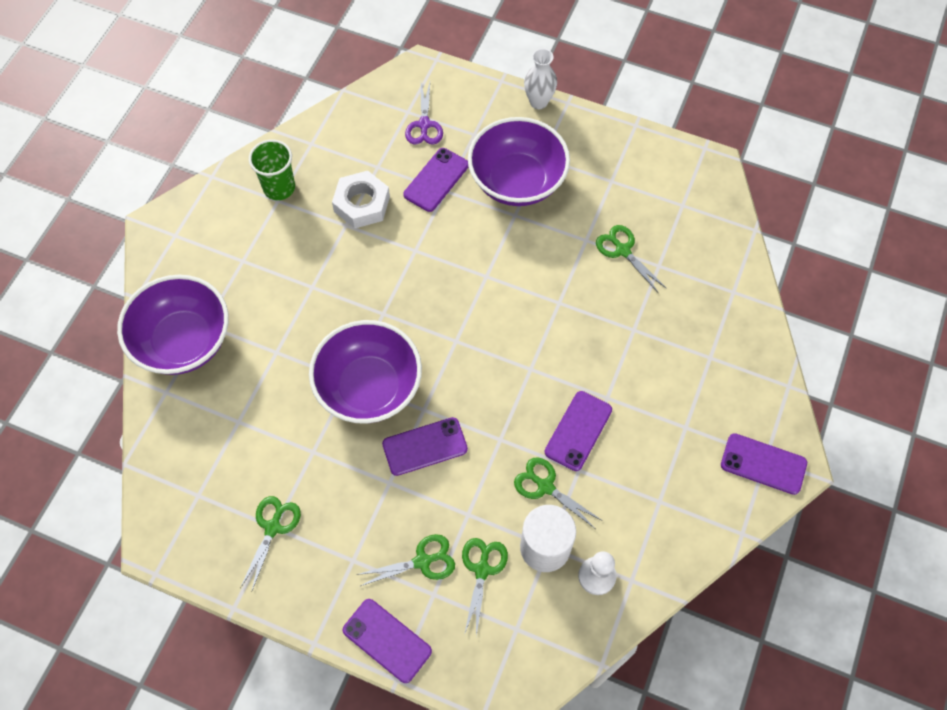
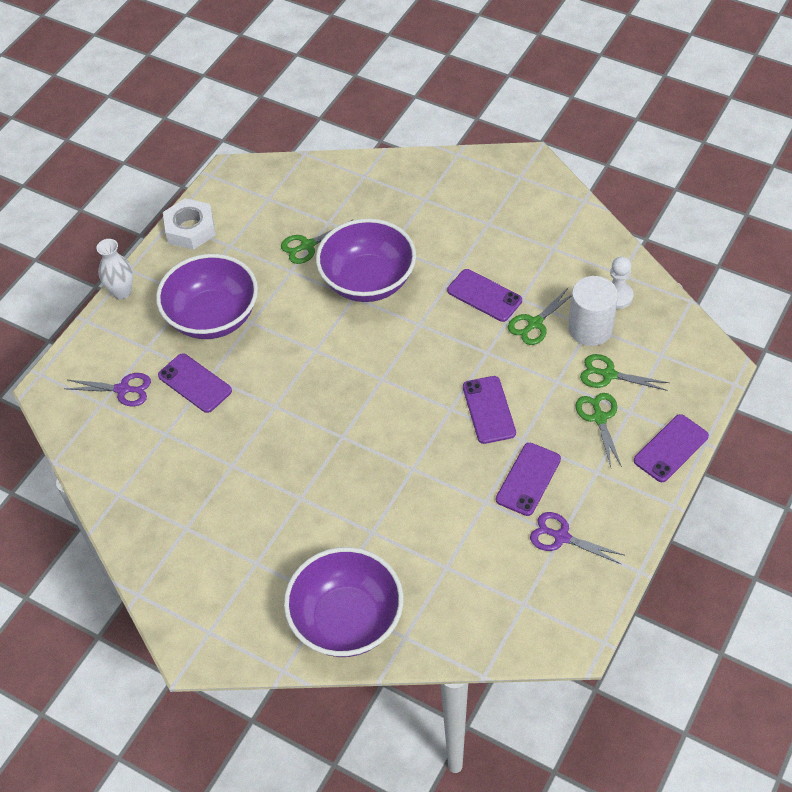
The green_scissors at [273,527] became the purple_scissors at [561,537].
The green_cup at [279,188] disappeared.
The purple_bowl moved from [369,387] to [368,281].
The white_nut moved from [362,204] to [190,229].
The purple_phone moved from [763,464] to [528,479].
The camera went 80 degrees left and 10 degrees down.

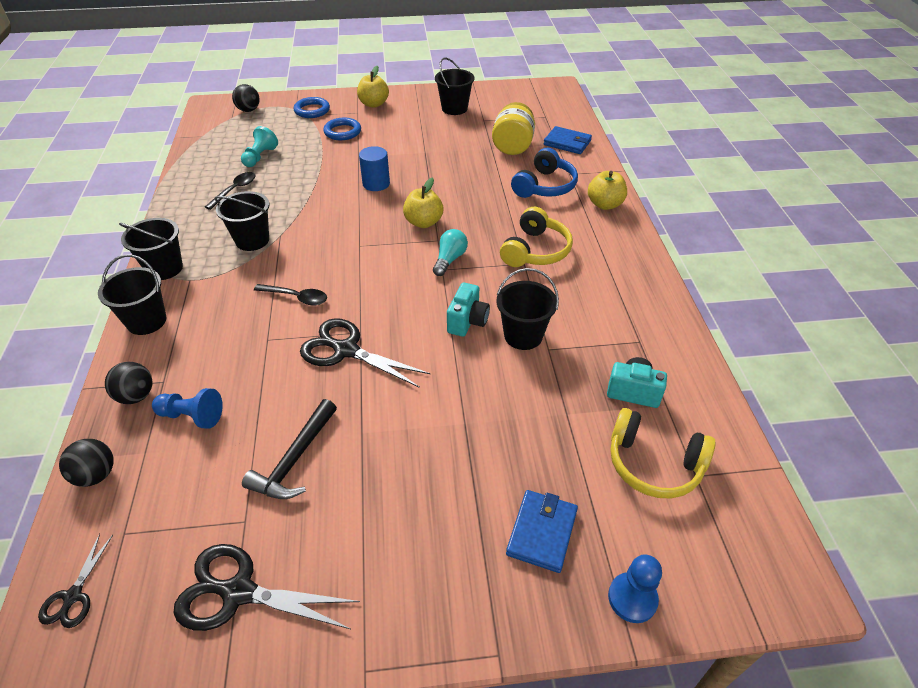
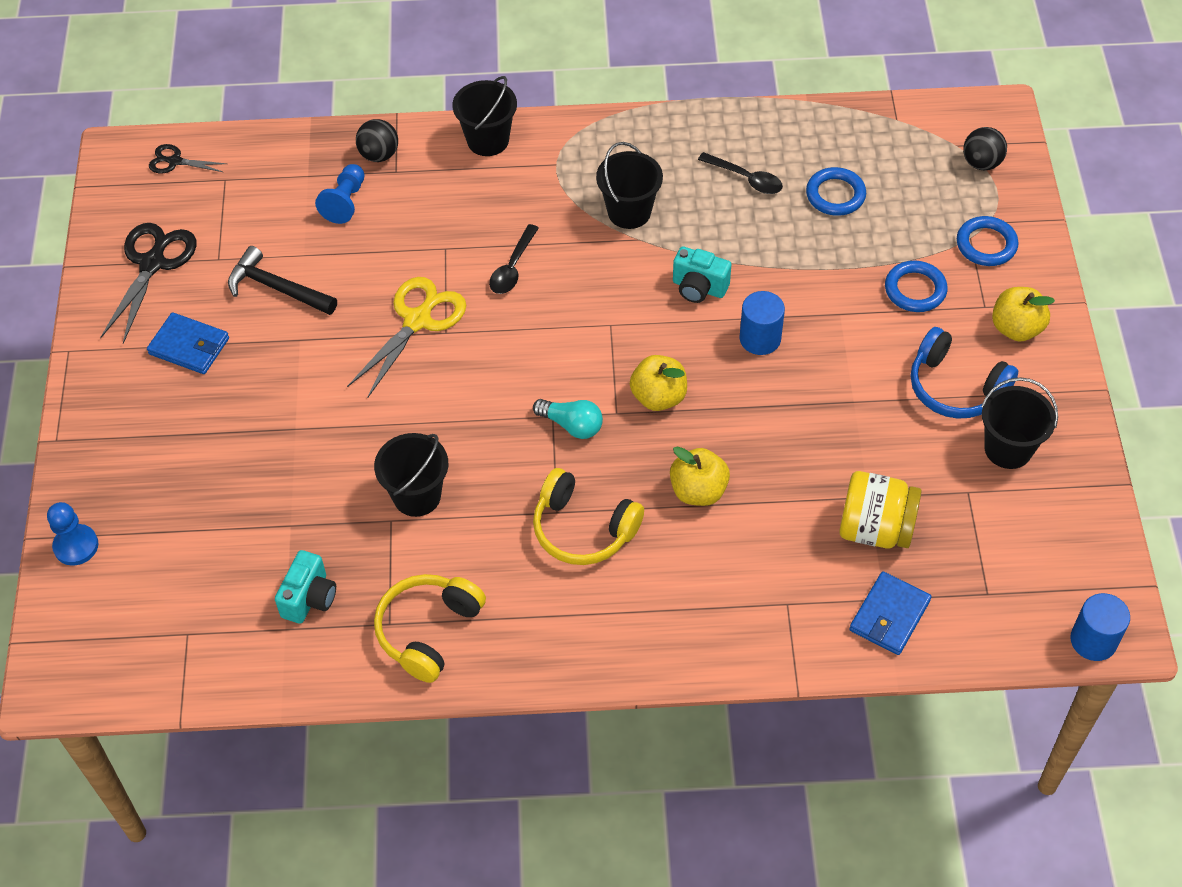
The black_ball at [96,475] disappeared.
The black_bucket at [164,268] disappeared.
The turquoise_pawn at [260,157] was replaced by the blue_ring at [835,195].
The black_scissors at [346,350] became the yellow_scissors at [417,320].
The turquoise_camera moved from [467,321] to [699,288].
The blue_wallet moved from [542,532] to [189,346].
The blue_headphones moved from [545,186] to [955,387].
The yellow_apple moved from [605,204] to [698,491].
The yellow_headphones moved from [653,464] to [428,631].
The blue_cylinder at [1093,640] appeared.
The camera went 95 degrees right and 10 degrees up.

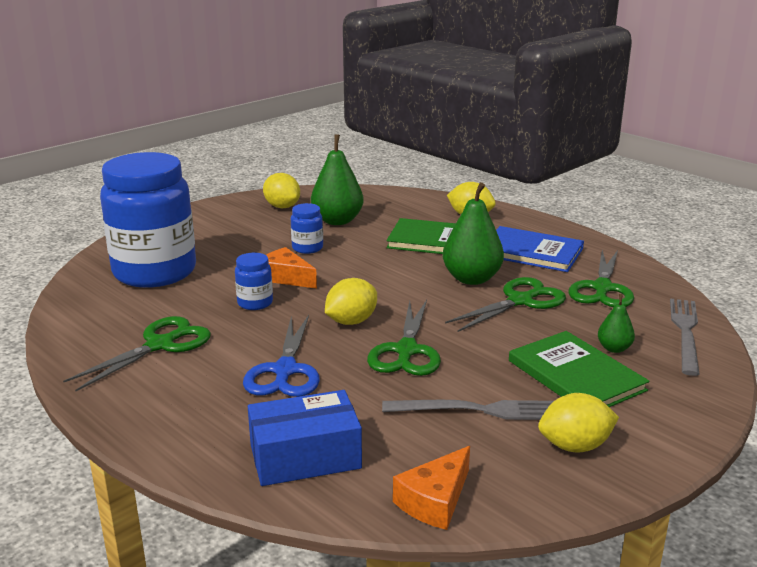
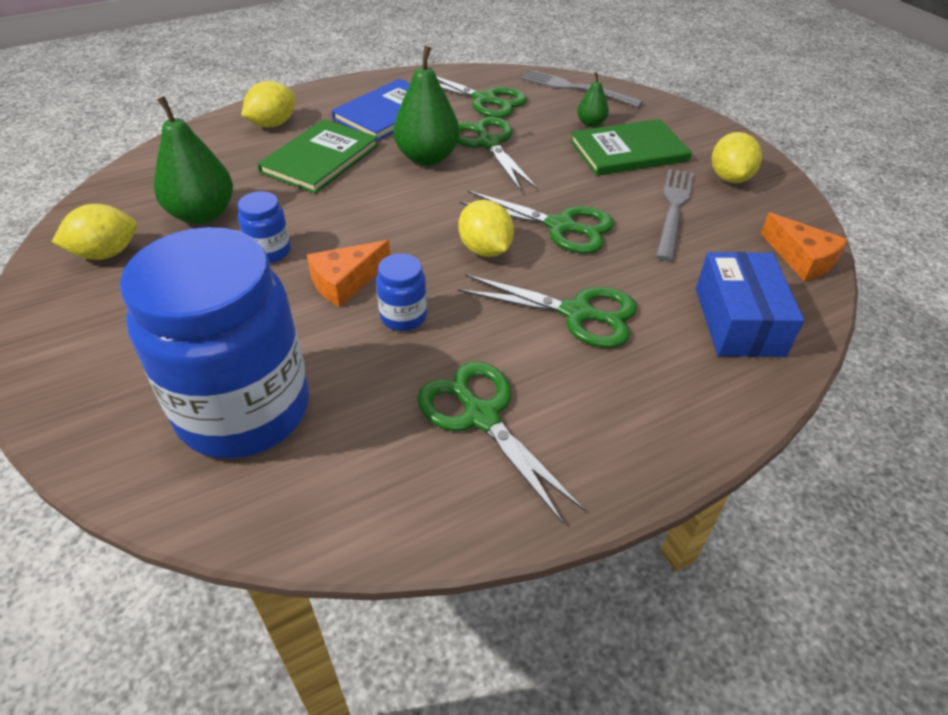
The blue_scissors at [285,370] became the green_scissors at [577,313].
The camera went 75 degrees left and 20 degrees up.

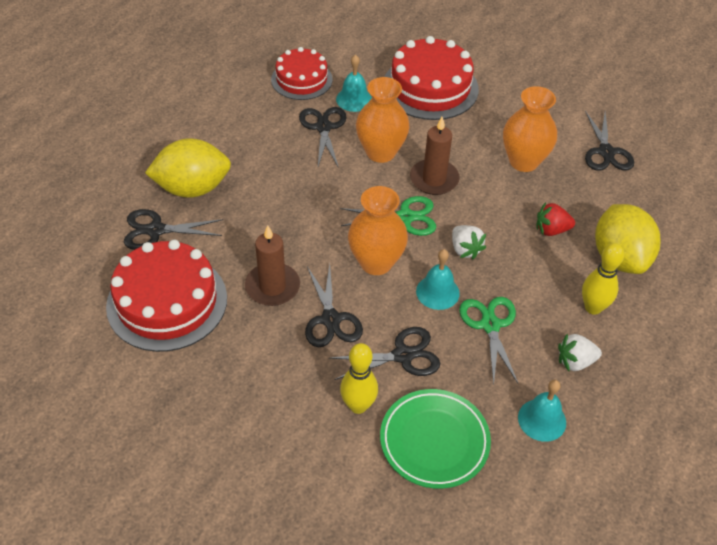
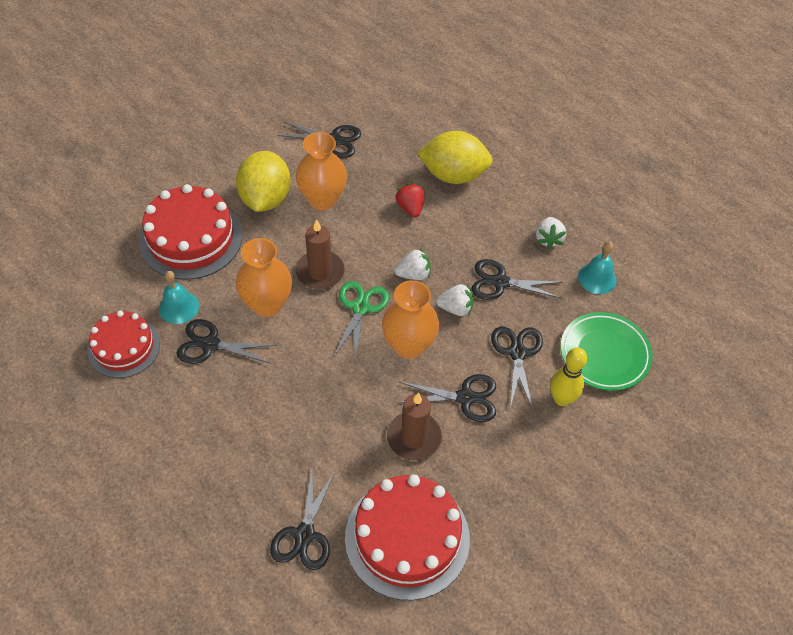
The yellow_lemon moved from [192,188] to [265,199].
The turquoise_bell at [437,292] was replaced by the white_strawberry at [455,308].
The green_scissors at [490,325] became the black_scissors at [500,282].
The red_strawberry at [551,230] turned 150 degrees clockwise.
The yellow_bowling_pin at [593,308] disappeared.
The camera went 75 degrees left and 5 degrees up.

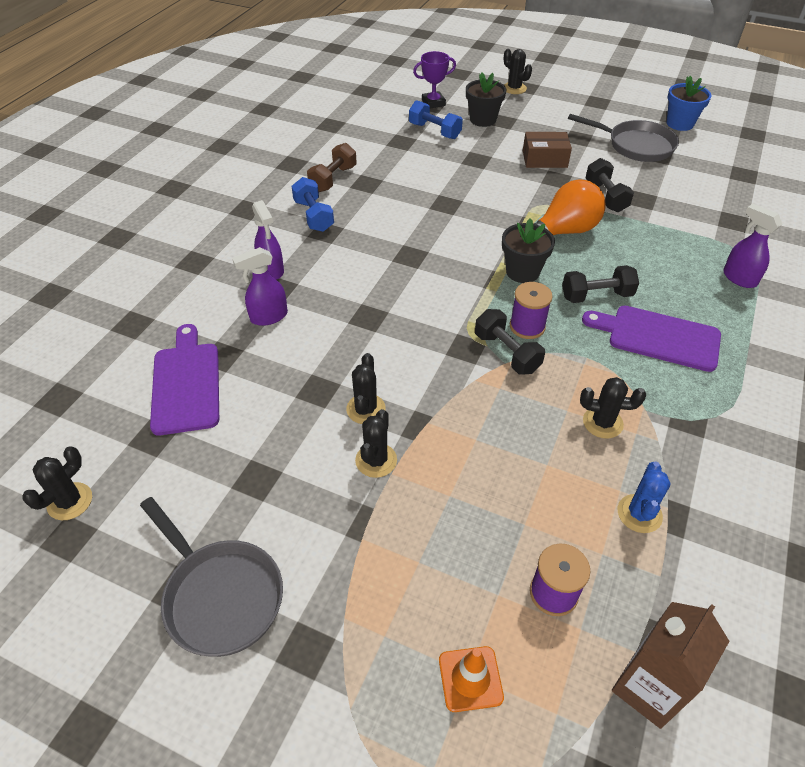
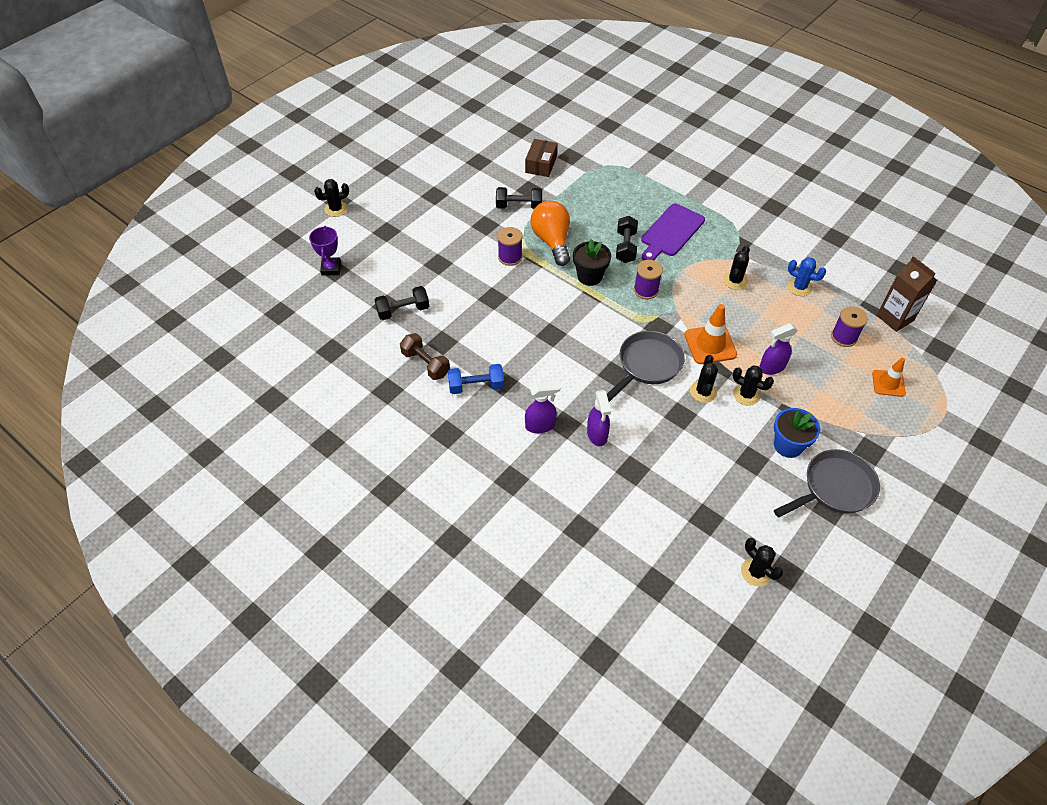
The purple_cutting_board at [186,383] disappeared.
The black_cactus at [366,409] turned 75 degrees clockwise.
The blue_dumbbell at [434,131] disappeared.
The black_flower_pot at [483,120] disappeared.
The black_dumbbell moved from [507,353] to [403,311].
The brown_box moved from [544,159] to [541,164].
The grey_pan moved from [636,146] to [647,365].
The blue_flower_pot moved from [679,124] to [788,445].
The purple_spray_bottle moved from [739,278] to [771,367].
The purple_spool at [510,257] appeared.
The orange_traffic_cone at [710,345] appeared.
The camera went 75 degrees left and 5 degrees up.

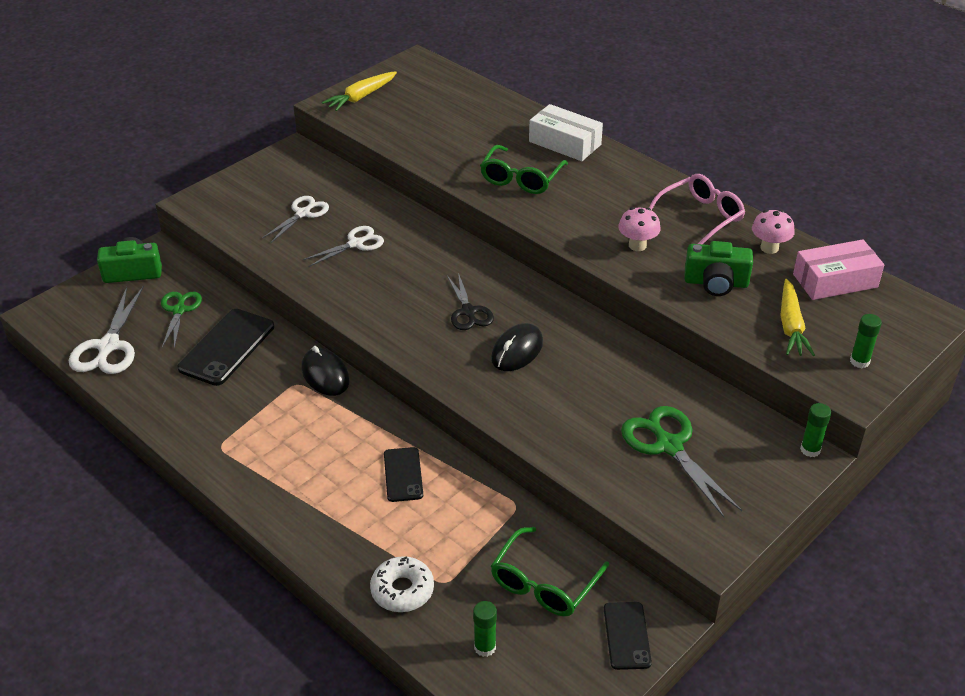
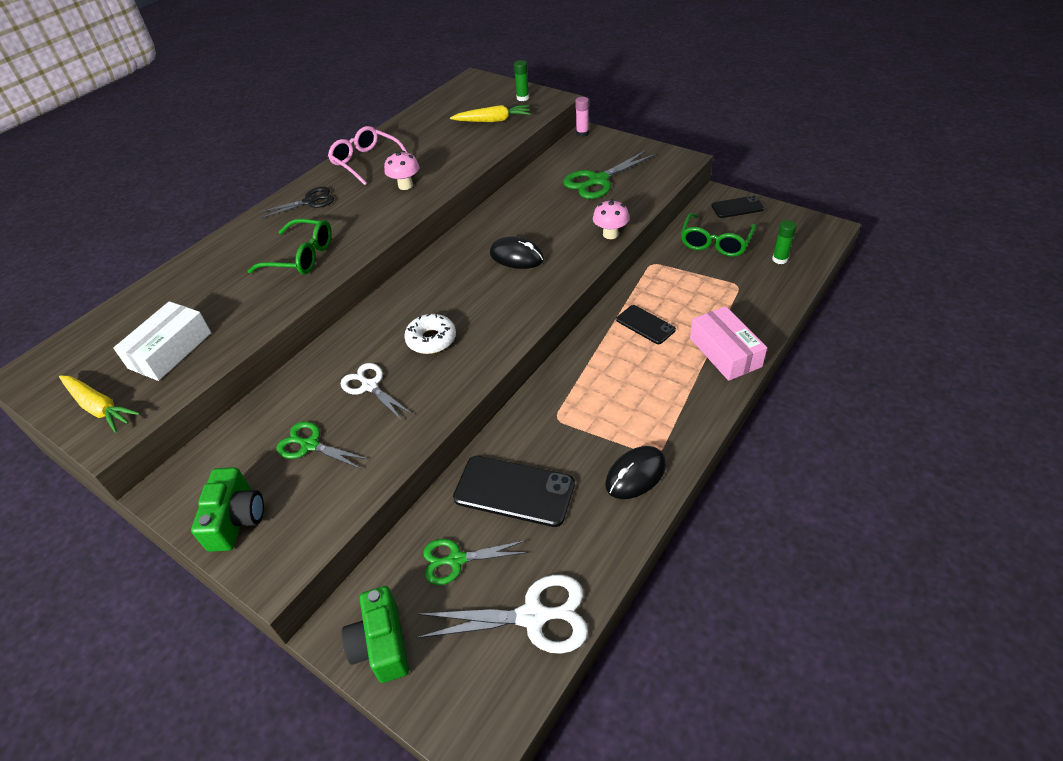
The white_scissors at [302,214] became the green_scissors at [310,445].
The black_mouse moved from [325,375] to [635,475].
The white_donut moved from [402,590] to [431,339].
The black_phone at [403,474] turned 60 degrees clockwise.
The black_scissors moved from [468,311] to [310,201].
The green_glasses at [544,583] turned 90 degrees clockwise.
The white_box moved from [565,143] to [170,350].
The green_camera moved from [716,283] to [236,519].
The pink_mushroom moved from [769,248] to [610,234].
The pink_box moved from [835,281] to [725,352].
The green_glue_stick at [810,450] became the pink_glue_stick at [582,133].
The camera went 95 degrees left and 5 degrees up.

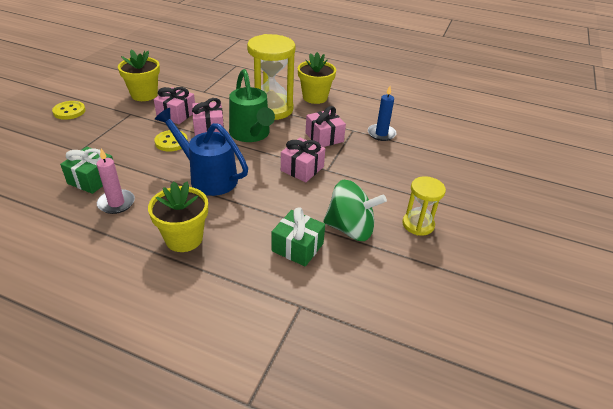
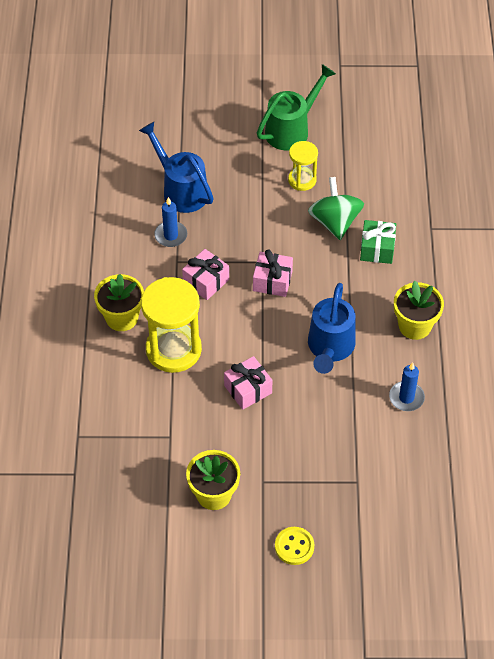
The green_gift at [92,179] disappeared.
The pink_candle at [116,203] became the blue_candle at [406,398].
The pink_gift at [176,114] disappeared.
The yellow_button at [171,142] disappeared.
The green_watering_can moved from [251,134] to [292,129].
The blue_watering_can at [181,190] appeared.
The camera went 110 degrees left and 15 degrees up.

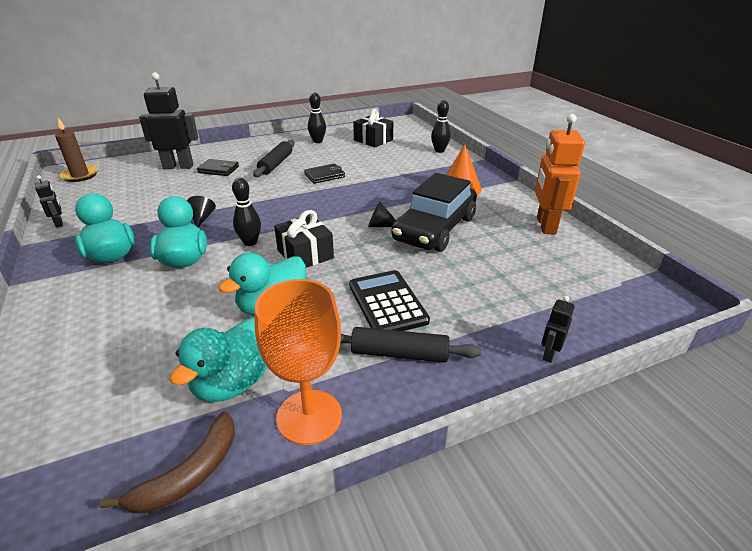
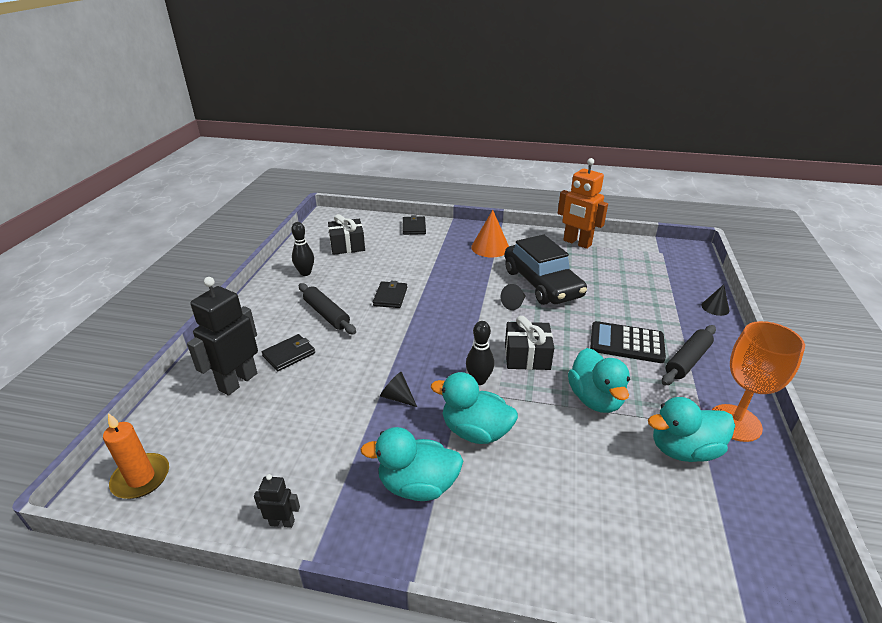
The brown_candle at [80,175] became the orange_candle at [141,478].
The brown_banana at [189,474] disappeared.
The turquoise_duck at [232,383] turned 105 degrees clockwise.
The black_bowling_pin at [439,151] was replaced by the black_wallet at [414,227].
The black_robot at [549,354] was replaced by the black_cone at [715,307].
The camera went 55 degrees left and 0 degrees up.

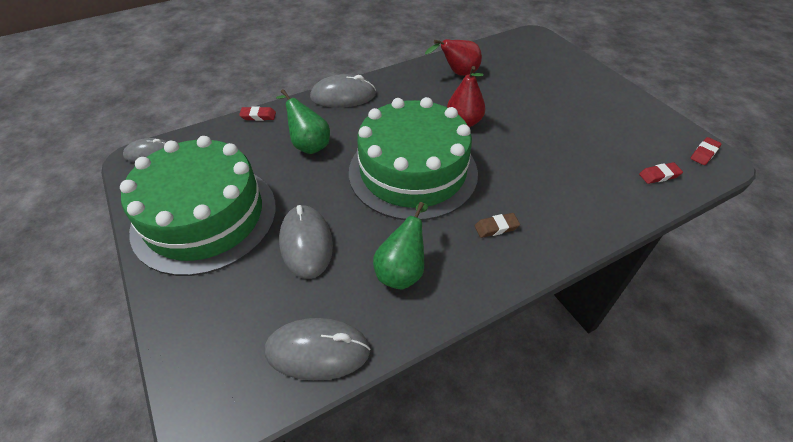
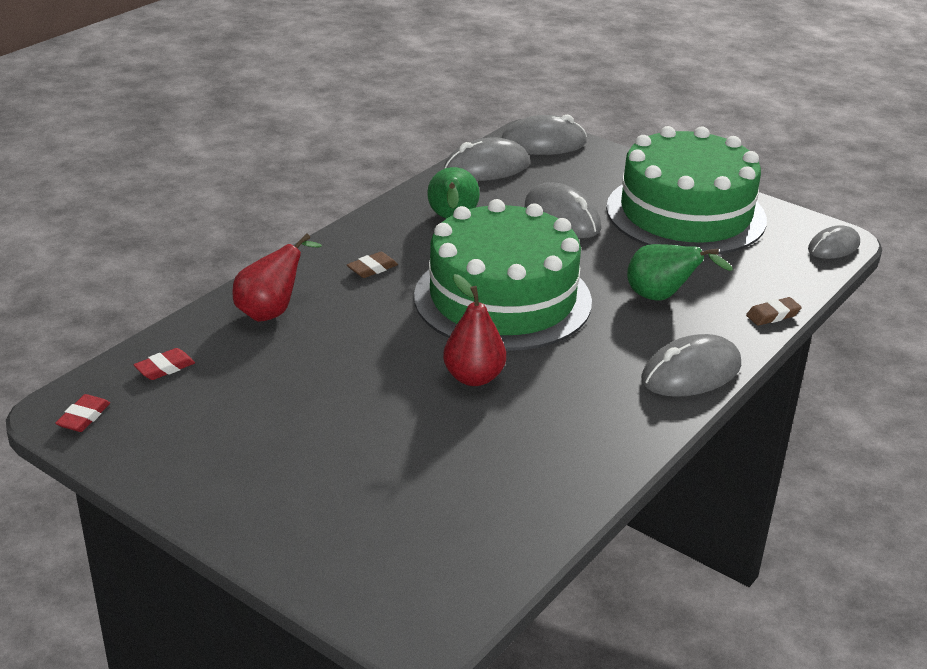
The red_eraser at [258,116] became the brown_eraser at [772,315].
The red_pear moved from [457,73] to [272,312].
The grey_mouse at [543,143] appeared.
The camera went 155 degrees right and 15 degrees down.

